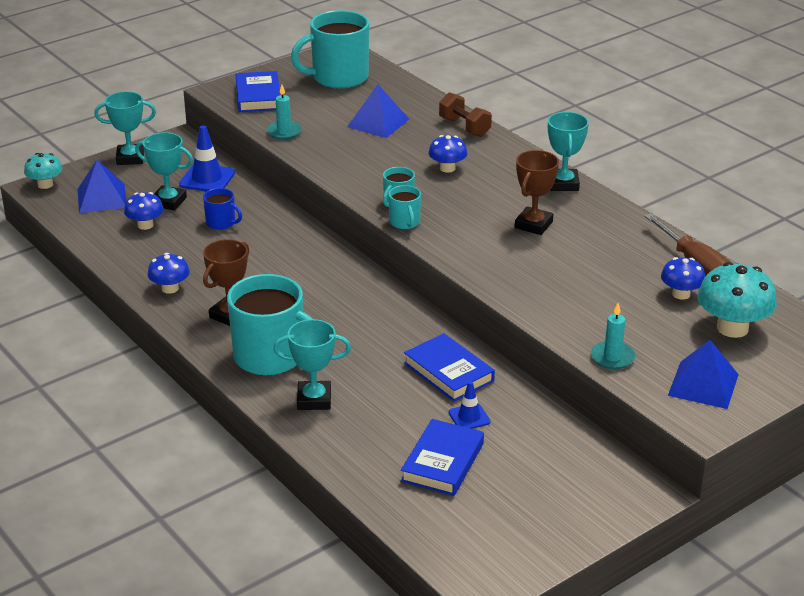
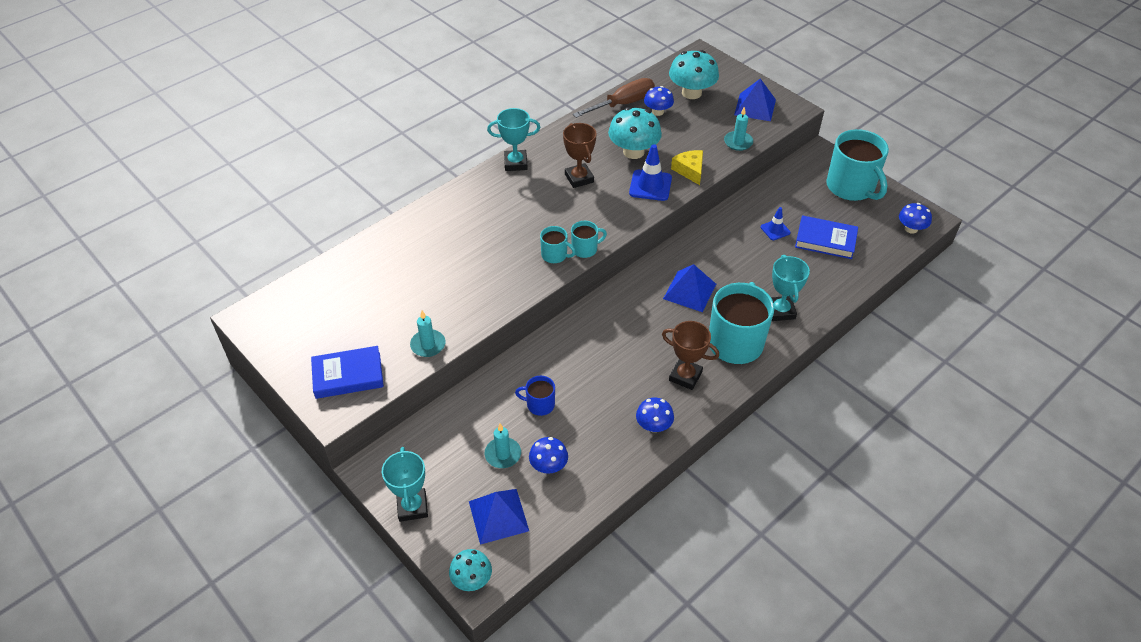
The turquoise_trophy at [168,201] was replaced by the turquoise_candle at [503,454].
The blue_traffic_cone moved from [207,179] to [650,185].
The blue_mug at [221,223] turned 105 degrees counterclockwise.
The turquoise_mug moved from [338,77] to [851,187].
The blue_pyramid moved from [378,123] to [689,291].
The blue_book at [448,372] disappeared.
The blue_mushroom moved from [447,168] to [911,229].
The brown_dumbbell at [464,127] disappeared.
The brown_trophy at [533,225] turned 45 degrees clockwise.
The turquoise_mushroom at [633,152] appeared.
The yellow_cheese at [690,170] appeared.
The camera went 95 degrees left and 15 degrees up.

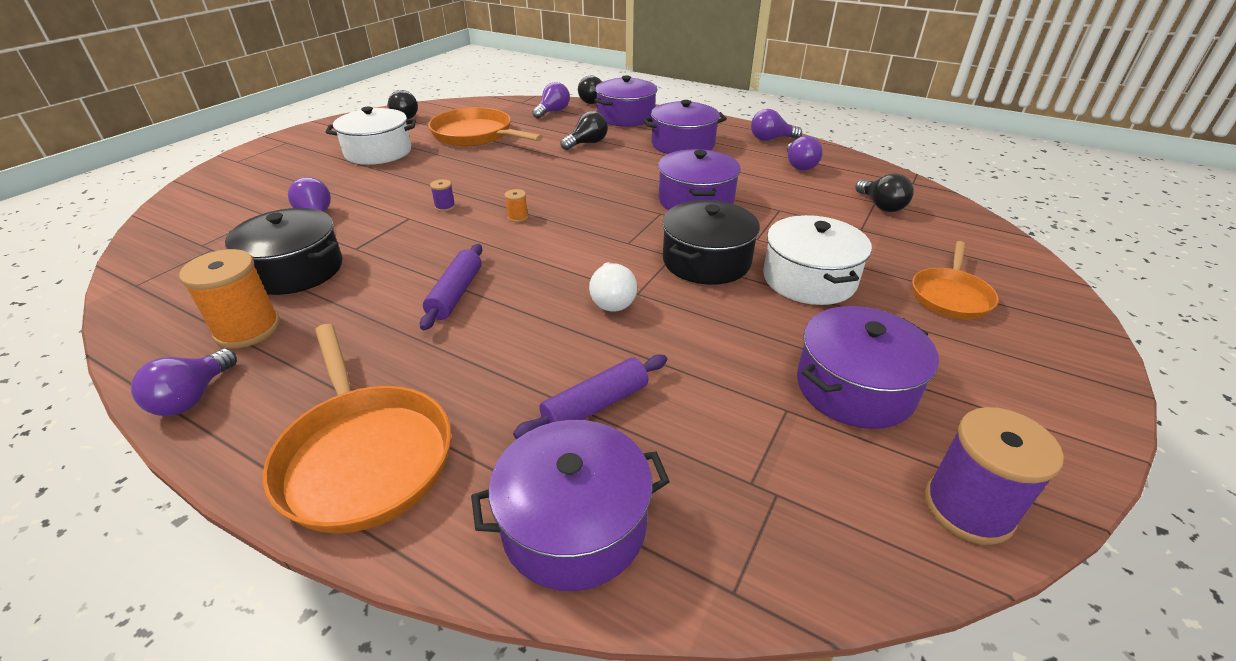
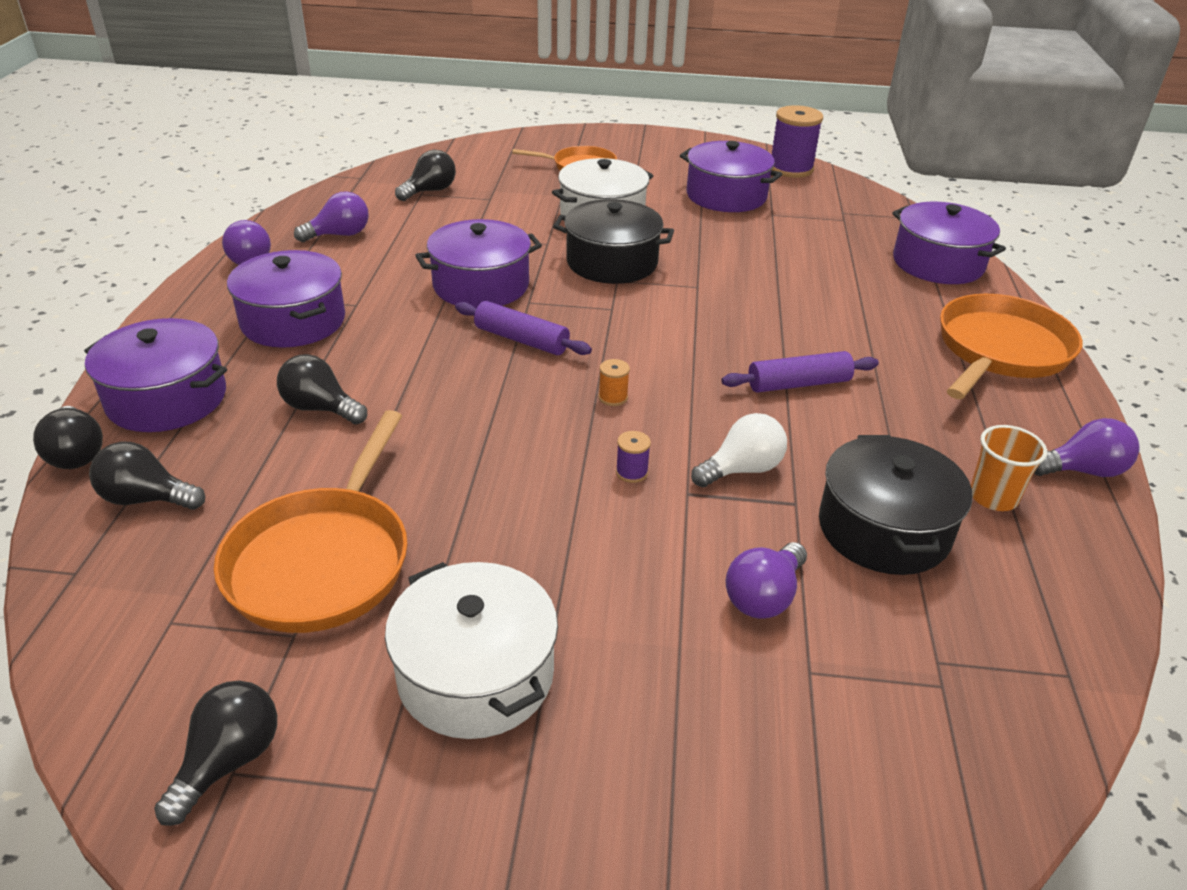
The orange_spool at [247,329] was replaced by the orange_cup at [993,497].
The purple_rolling_pin moved from [595,405] to [521,340].
The purple_light_bulb at [553,112] became the black_light_bulb at [147,499].
The white_light_bulb moved from [612,300] to [742,469].
The camera went 115 degrees left and 0 degrees up.

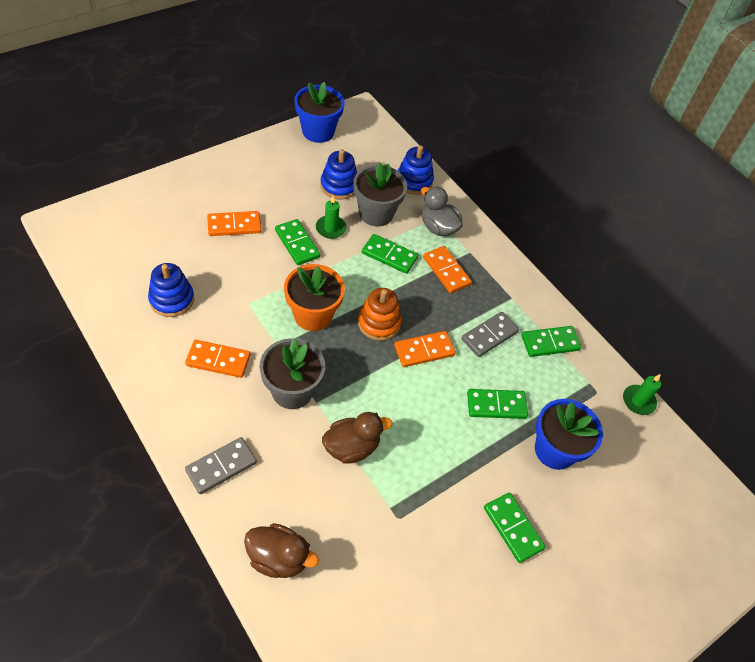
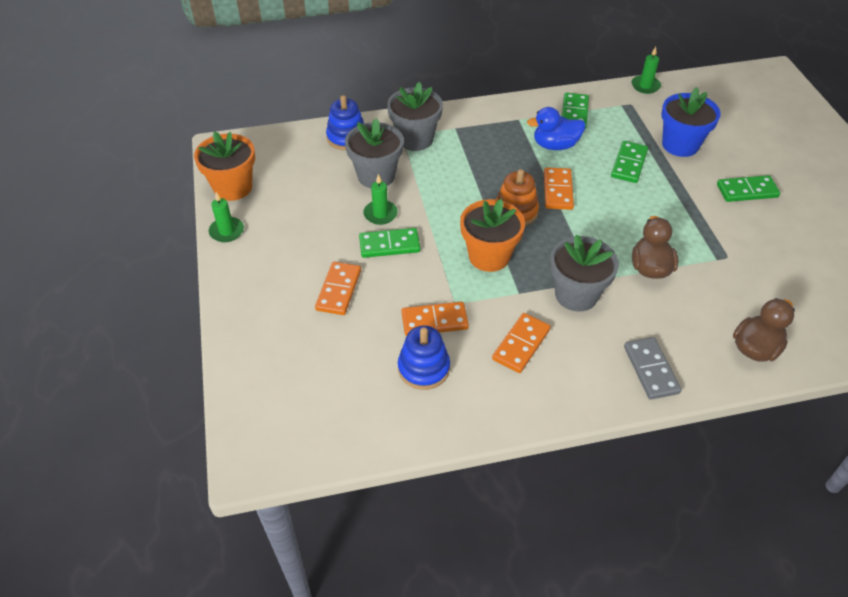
The blue_flower_pot at [318,131] became the orange_flower_pot at [233,187].
The blue_stacking_toy at [339,186] disappeared.
The green_domino at [389,255] disappeared.
The grey_duck at [438,227] was replaced by the grey_flower_pot at [415,139].
The orange_domino moved from [446,271] to [434,321].
The grey_domino at [489,336] was replaced by the blue_duck at [555,145].
The green_candle at [226,231] appeared.
The camera went 60 degrees left and 5 degrees down.

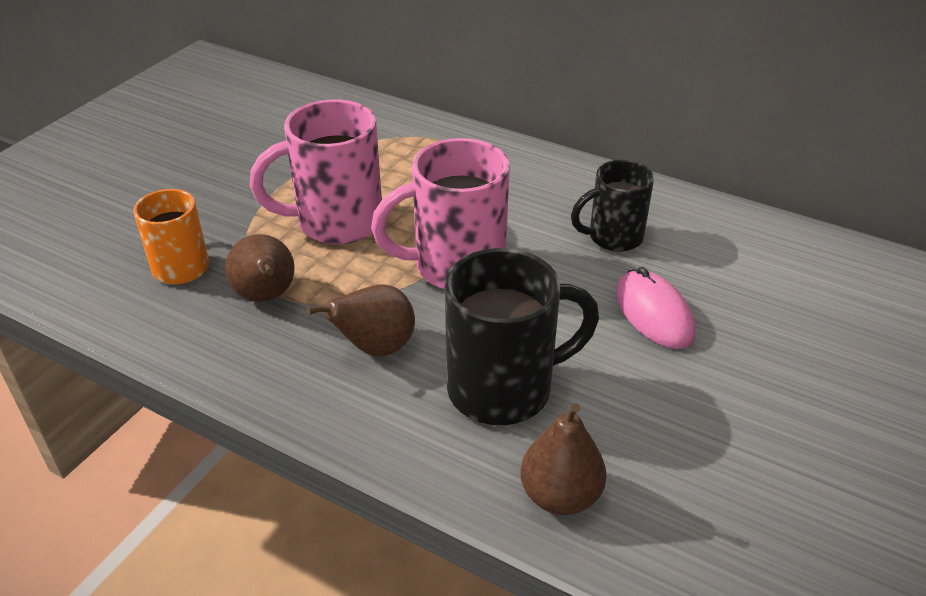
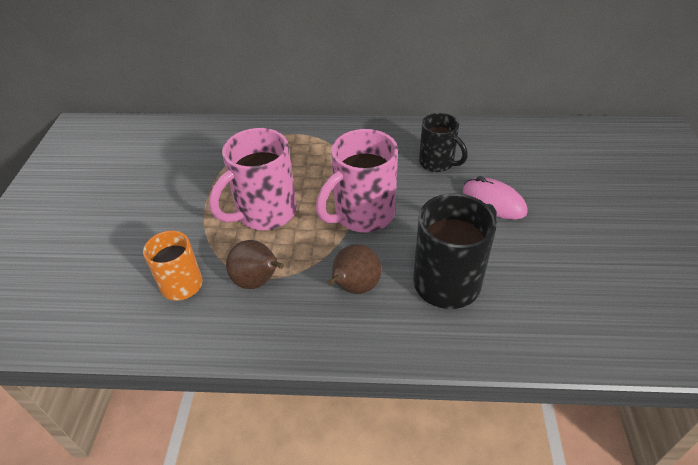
The brown_pear at [560,495] disappeared.
The black_mug at [613,237] turned 90 degrees counterclockwise.
The camera went 25 degrees left and 5 degrees up.

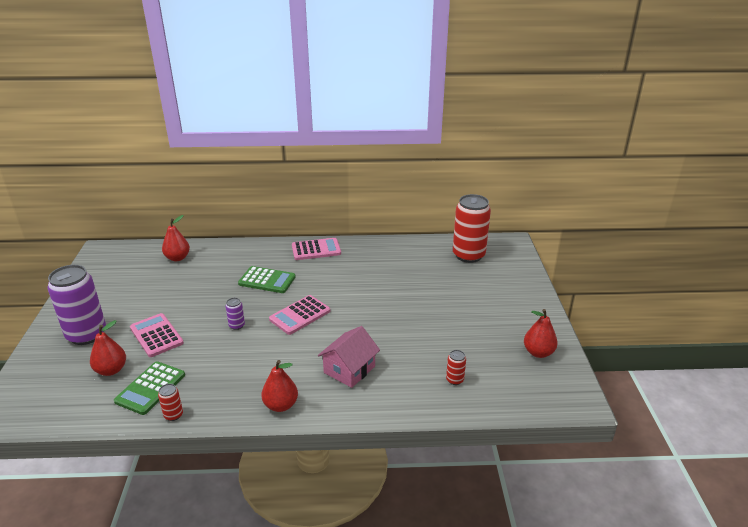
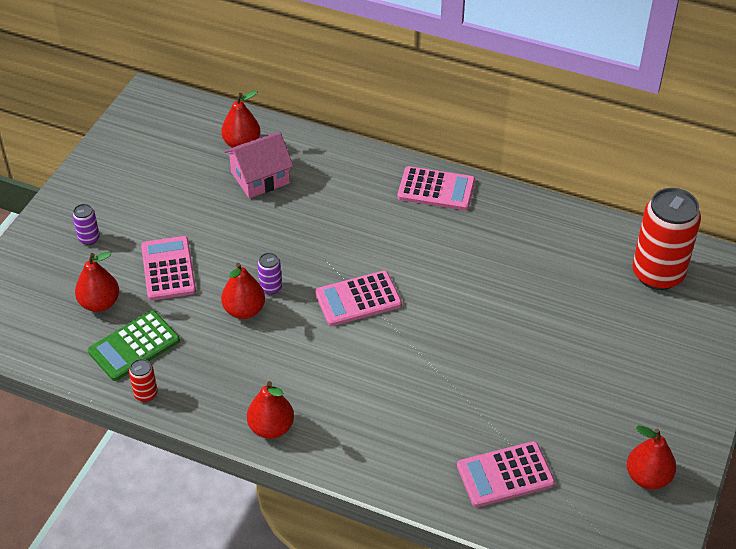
The purple_can at [86,335] changed to 0.42 times the size.
The green_calculator at [267,280] disappeared.
The pink_house moved from [349,369] to [260,178].
The red_can at [454,380] was replaced by the pink_calculator at [505,475].
The red_pear at [244,310] appeared.
The camera went 25 degrees right and 15 degrees up.

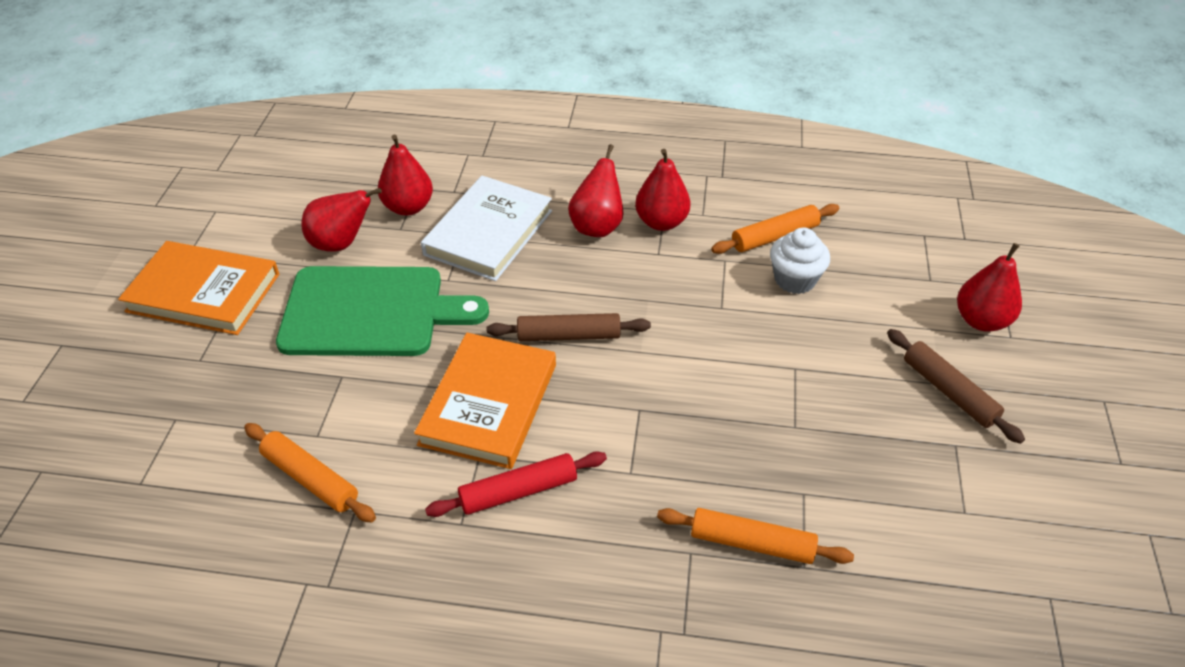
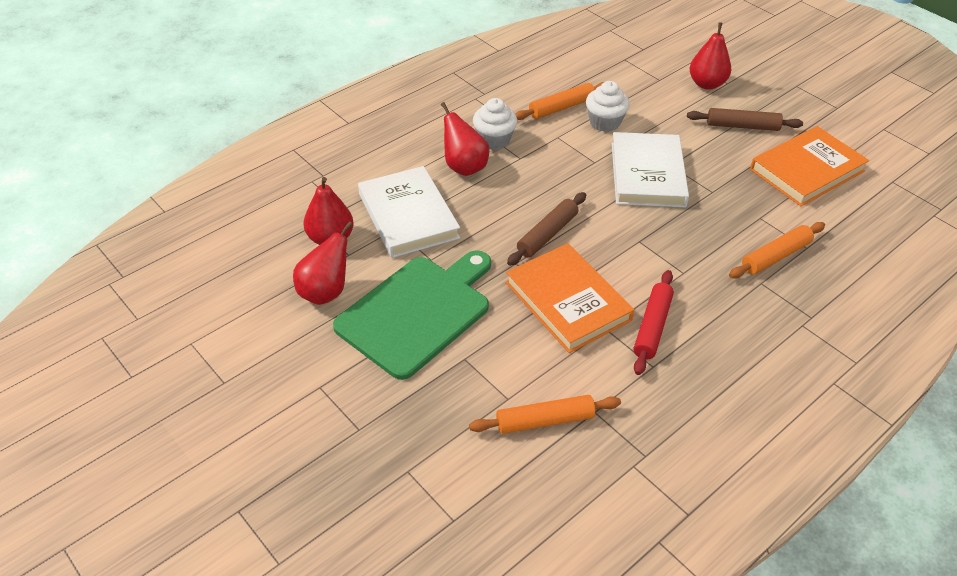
The orange_book moved from [204,292] to [806,170].
The red_pear at [661,222] was replaced by the white_cupcake at [494,140].
The orange_rolling_pin at [774,236] turned 45 degrees clockwise.
The white_book at [647,174] appeared.
The camera went 50 degrees left and 0 degrees up.

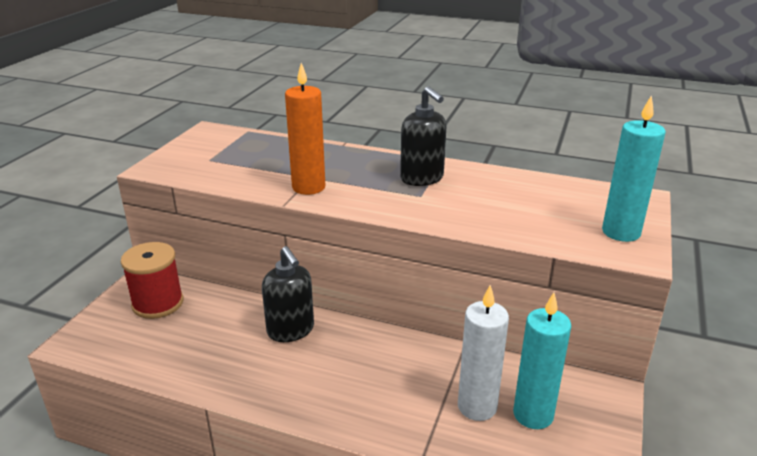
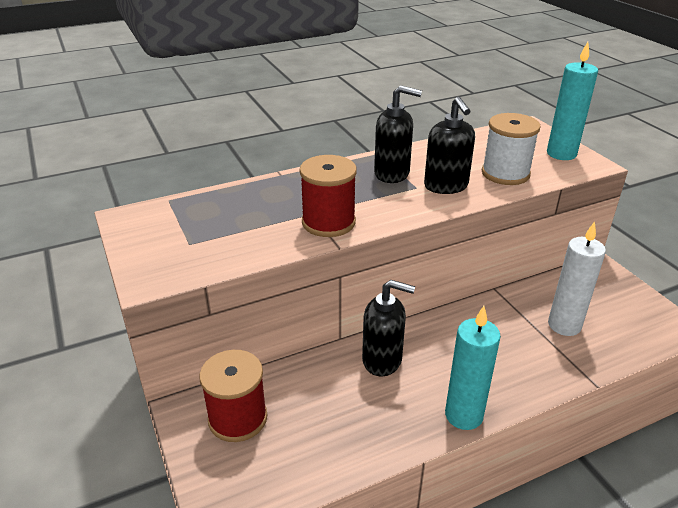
The orange_candle at [308,187] was replaced by the red_spool at [328,222].
The turquoise_candle moved from [533,415] to [463,415].
The black_soap_dispenser at [446,186] appeared.
The white_spool at [505,173] appeared.
The camera went 45 degrees left and 5 degrees up.

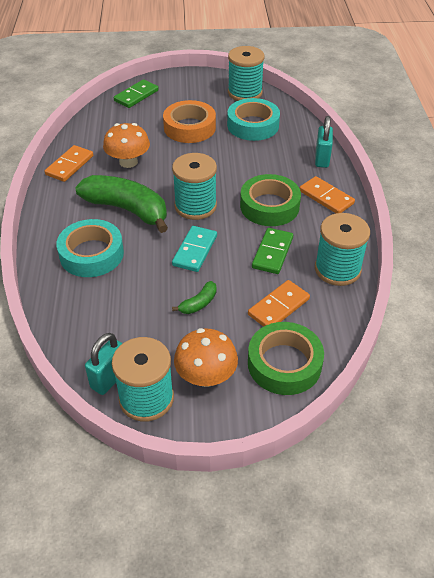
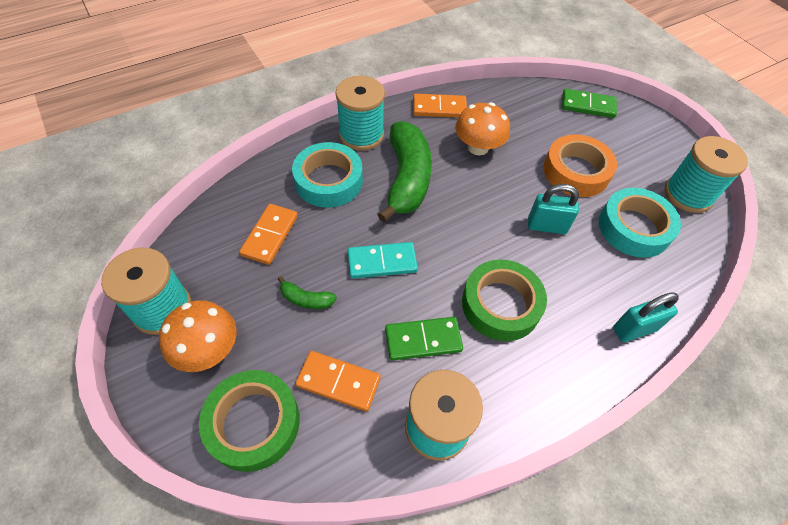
The turquoise_padlock moved from [110,378] to [546,226].
The turquoise_spool moved from [195,206] to [361,135].
The orange_domino moved from [326,197] to [270,235].
The camera went 60 degrees right and 10 degrees up.

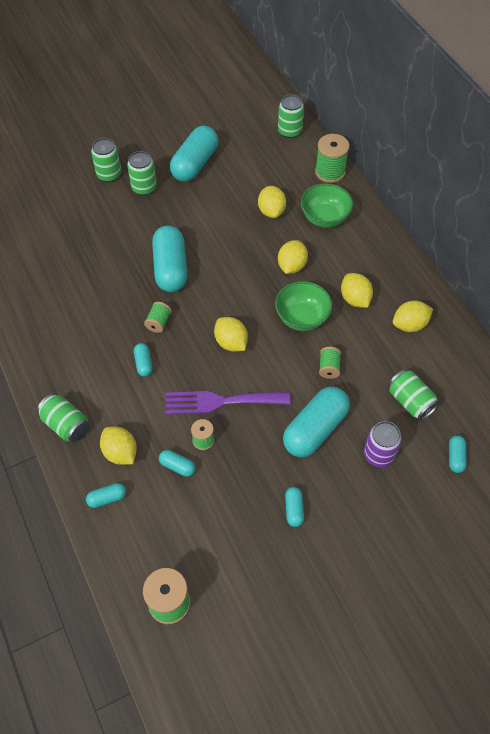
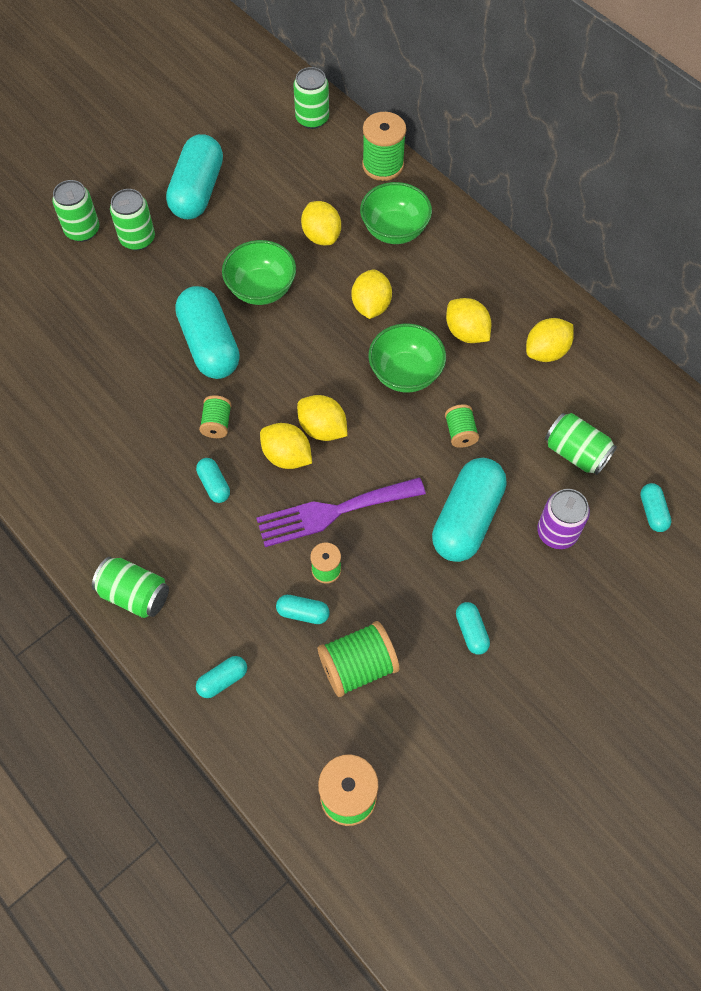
The yellow_lemon moved from [120,452] to [287,456].
The green_bowl at [261,289] appeared.
The green_spool at [358,666] appeared.
The camera went 15 degrees left and 5 degrees up.

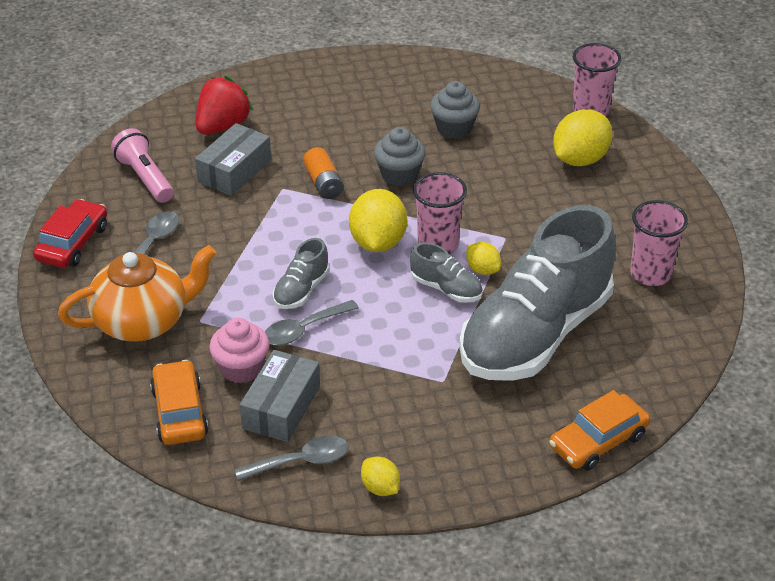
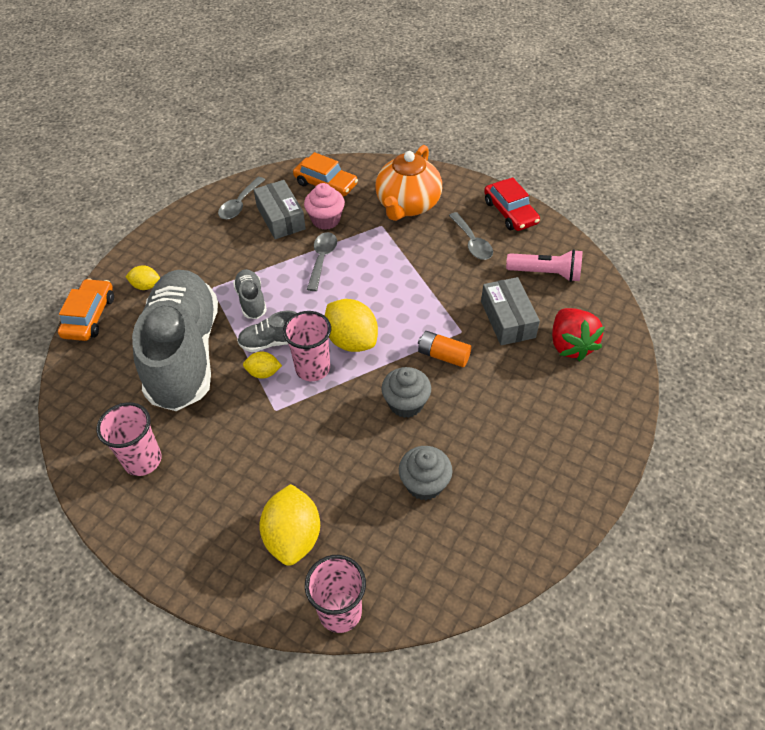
The grey_shoe moved from [301,290] to [251,300].
The yellow_lemon moved from [380,488] to [146,286].
The camera went 135 degrees right and 10 degrees up.

